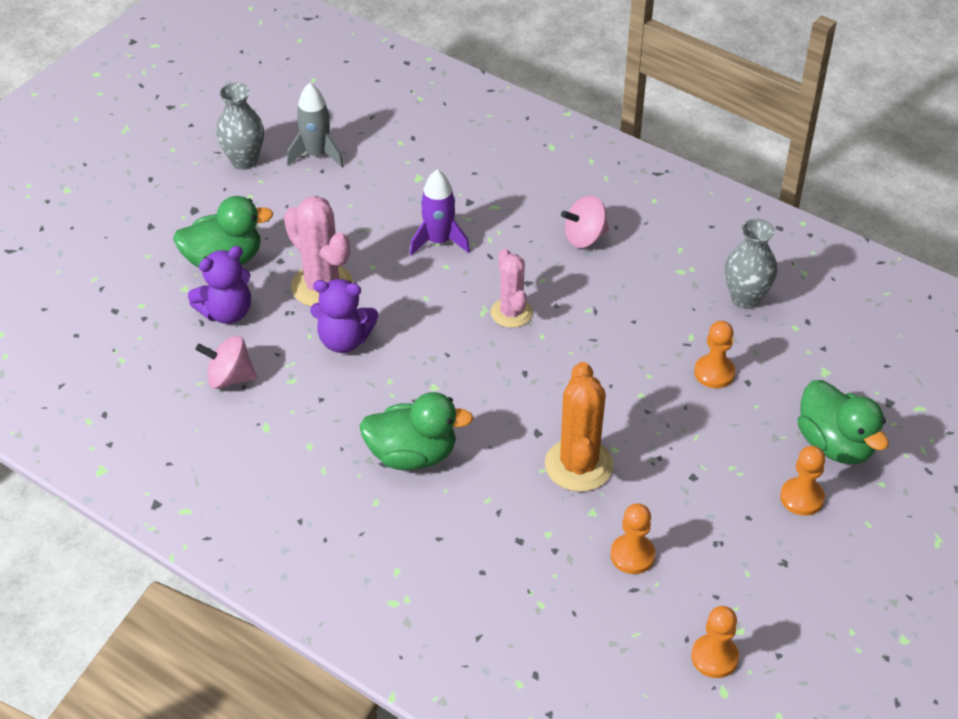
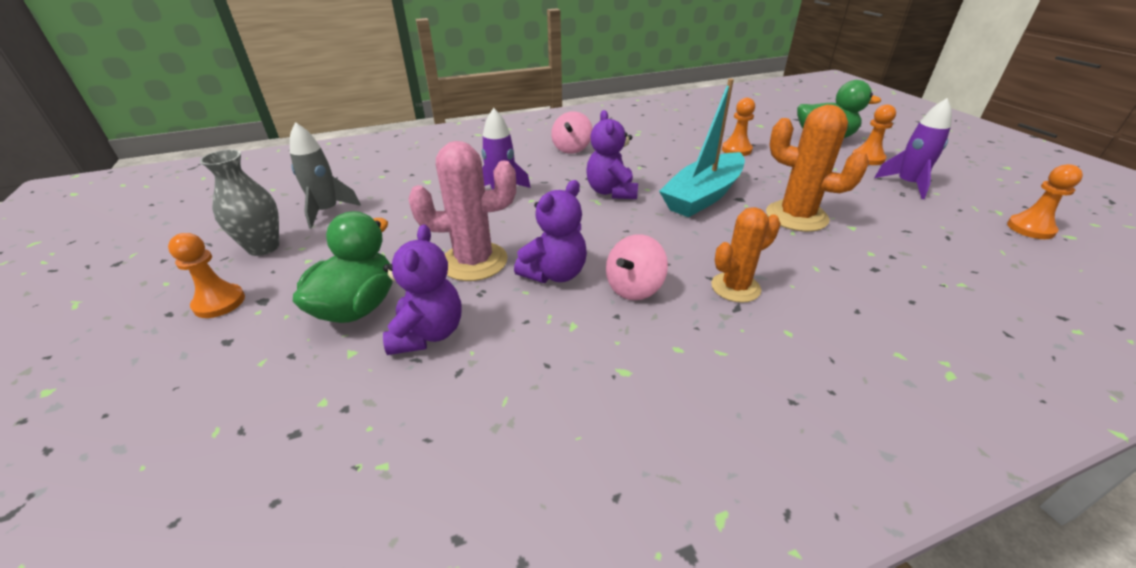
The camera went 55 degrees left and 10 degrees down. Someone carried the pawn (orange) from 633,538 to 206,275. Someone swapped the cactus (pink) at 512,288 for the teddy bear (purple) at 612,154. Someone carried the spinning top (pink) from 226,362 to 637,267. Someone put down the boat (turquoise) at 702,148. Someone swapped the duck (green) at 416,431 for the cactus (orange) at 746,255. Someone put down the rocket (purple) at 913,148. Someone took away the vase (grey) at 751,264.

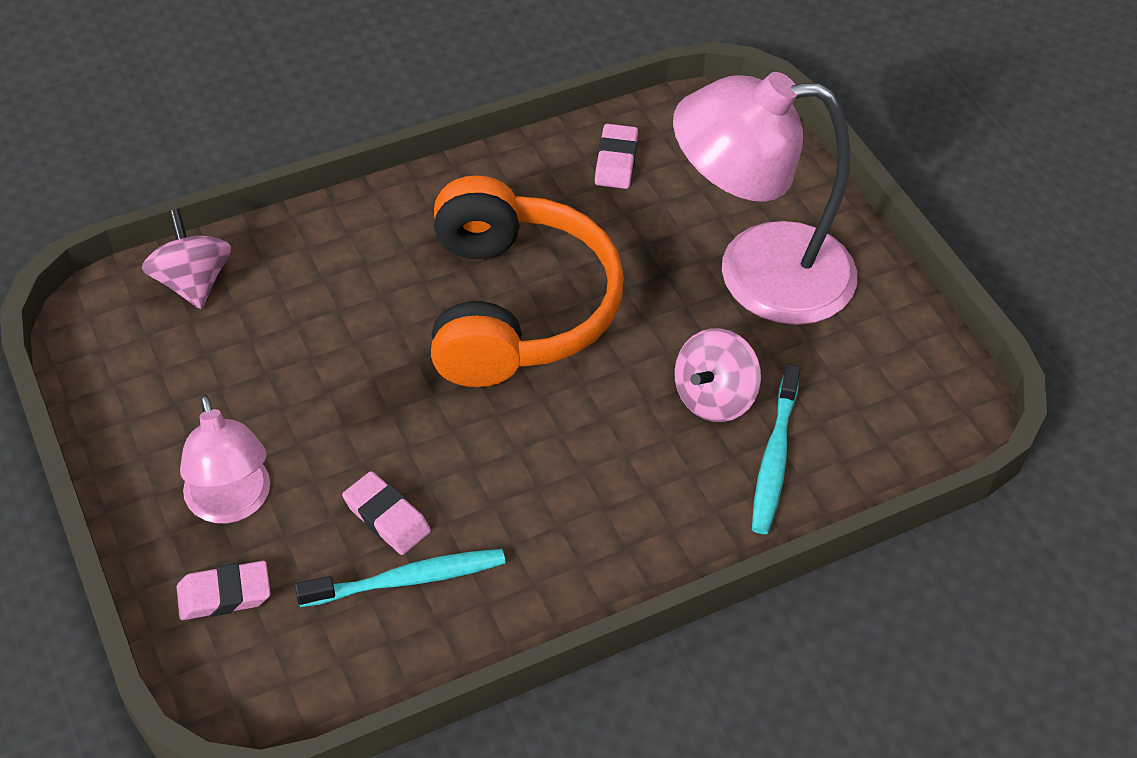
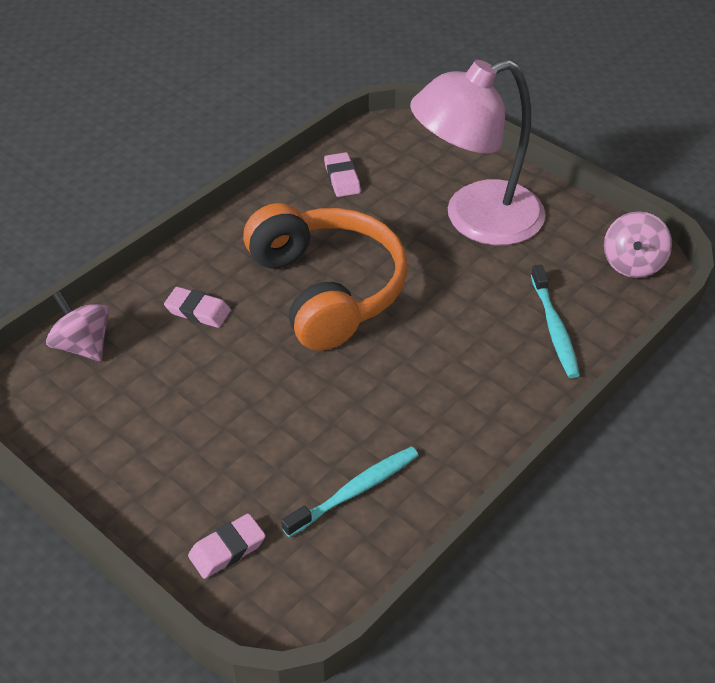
The camera went 20 degrees left and 5 degrees down. Someone carried the eraser (pink) from 386,513 to 197,307. Someone carried the spinning top (pink) from 717,375 to 638,244. Someone took away the lamp (pink) at 225,459.

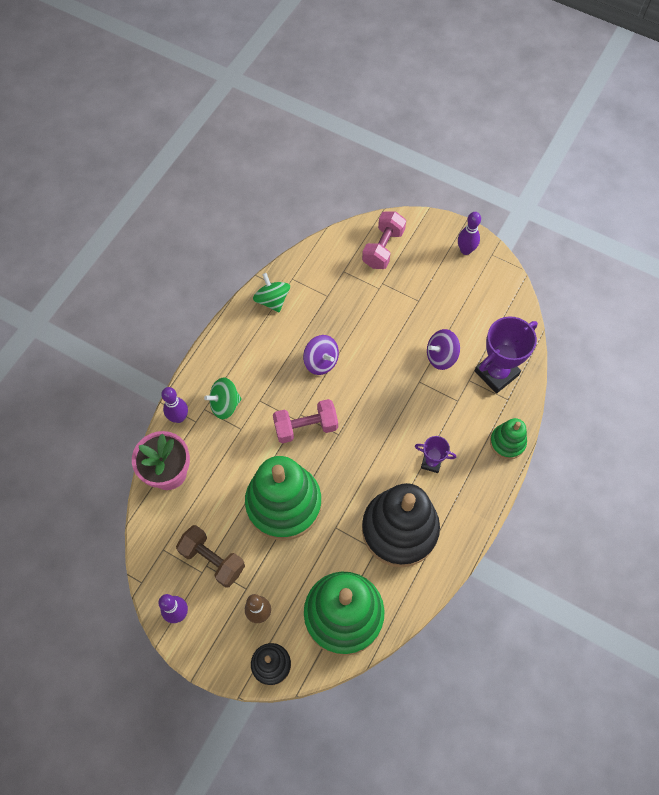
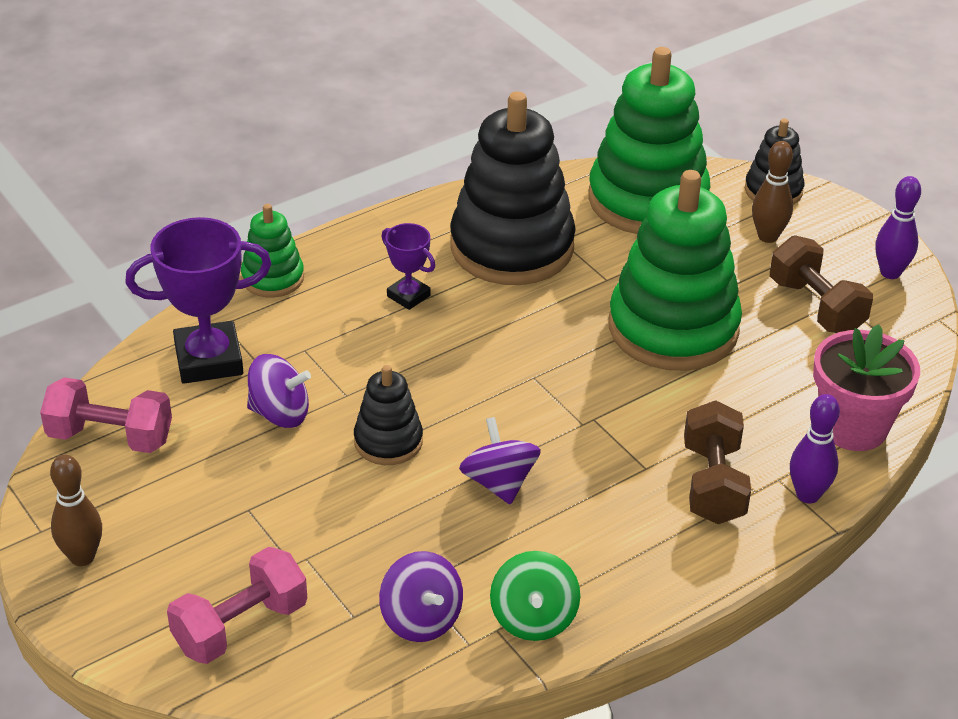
The camera went 155 degrees left and 25 degrees down. Someone carried the dumbbell (pink) from 305,421 to 106,415. Someone repainted the bowling pin (purple) at 469,233, which became the bowling pin (brown) at 76,510. Someone put down the stacking toy (black) at 388,415. Someone put down the spinning top (purple) at 421,596. Someone swapped the spinning top (green) at 223,398 for the dumbbell (brown) at 717,462.

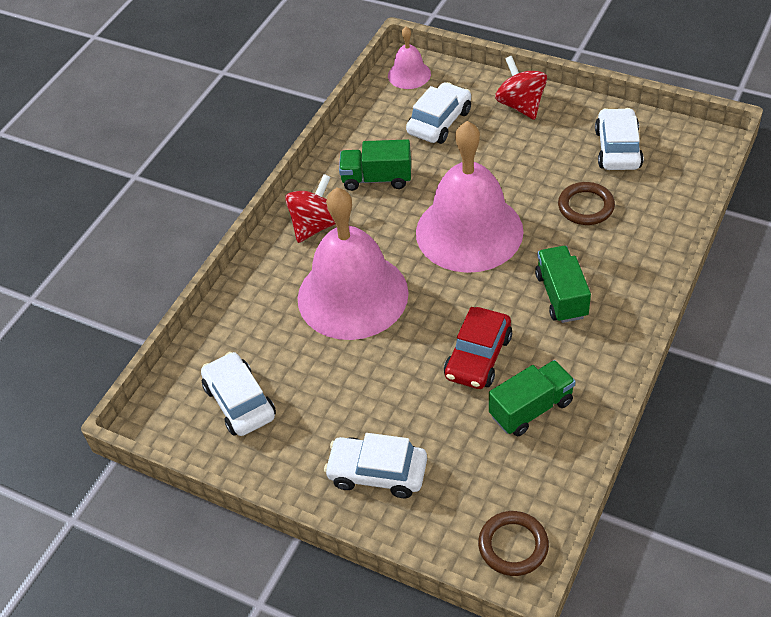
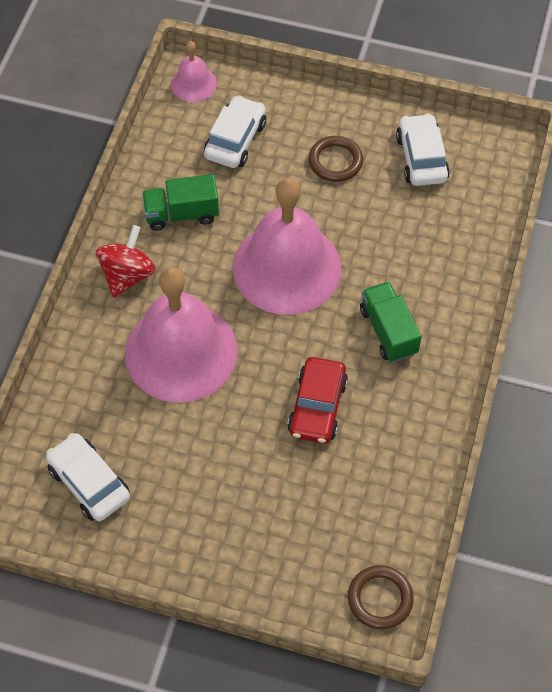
The camera went 15 degrees left and 10 degrees up. Someone carried the ring (brown) from 586,203 to 335,159. Someone took away the car (white) at 375,465. Someone took away the truck (green) at 532,398. Someone took away the spinning top (red) at 521,88.

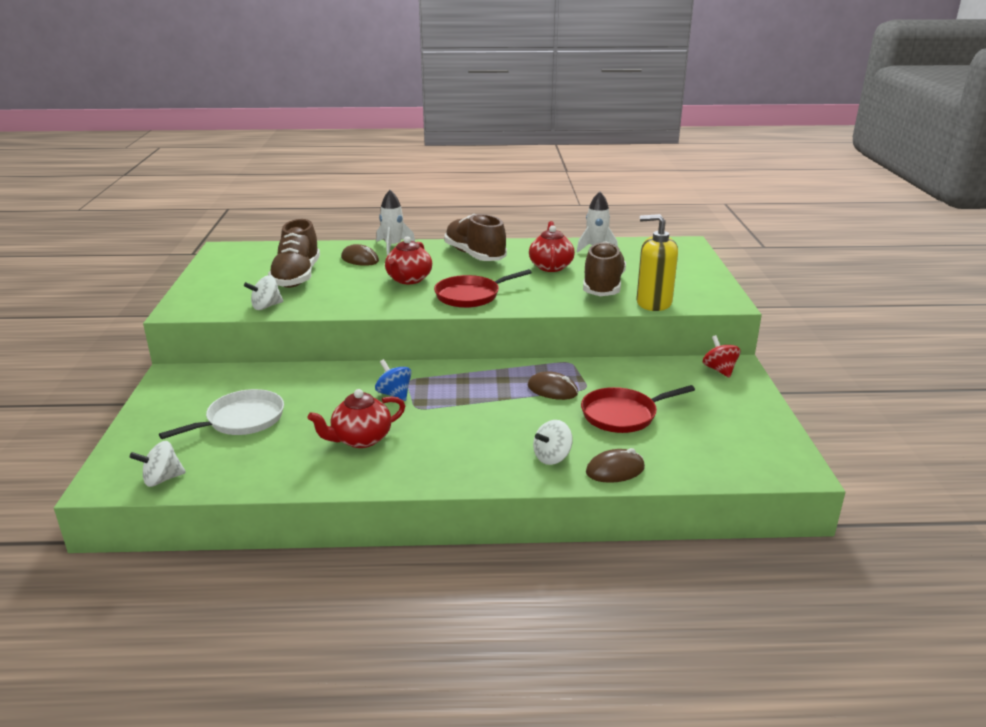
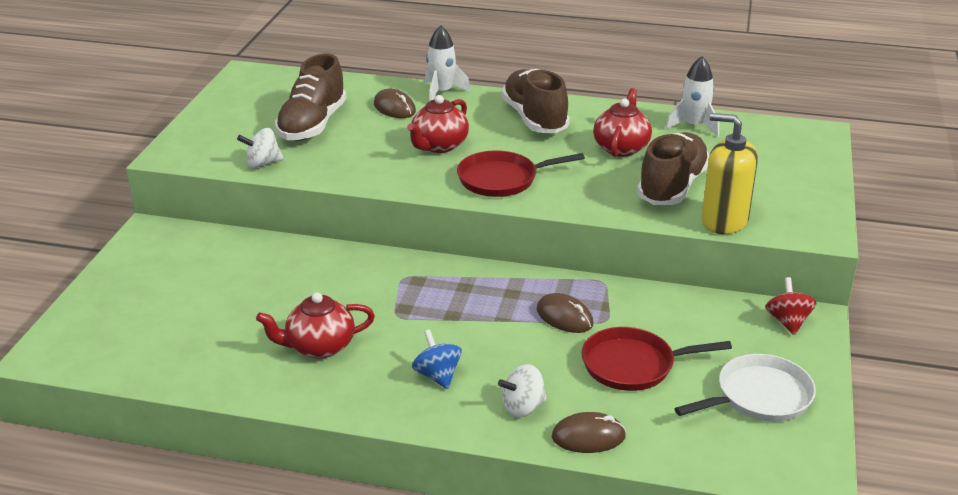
The camera went 15 degrees right and 5 degrees up. Someone carried the spinning top (blue) from 393,380 to 437,359. Someone carried the pan (white) from 221,414 to 745,388. Someone took away the spinning top (white) at 157,464.

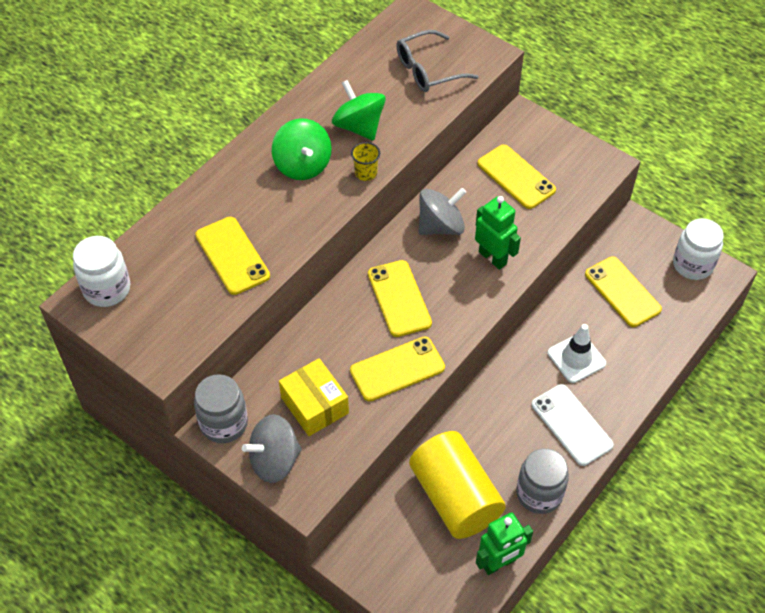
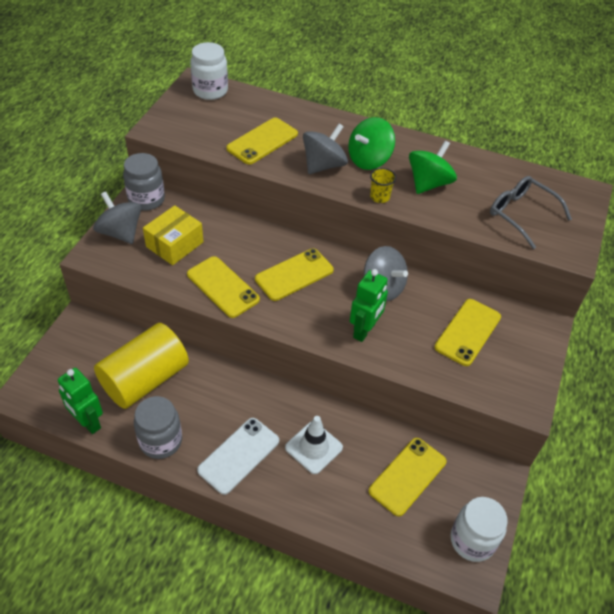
The camera went 70 degrees right and 5 degrees down. Someone put down the spinning top (grey) at 325,149.

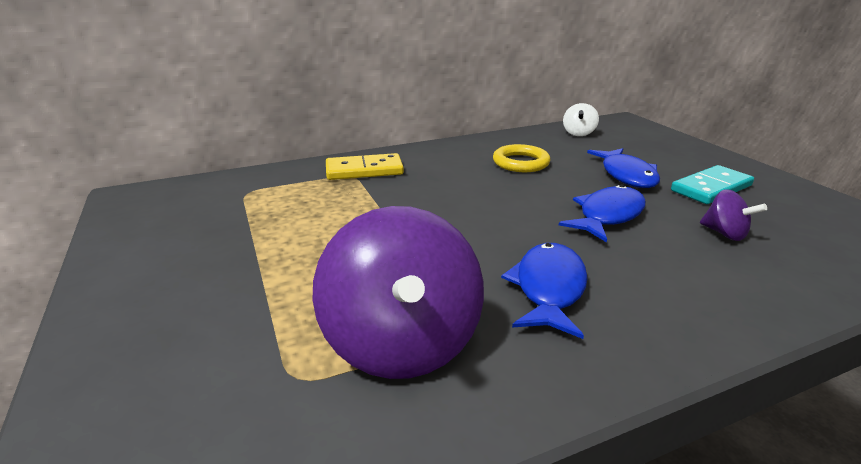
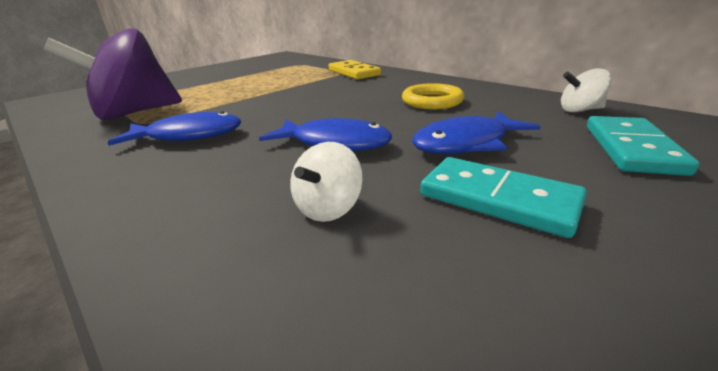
The camera went 70 degrees right and 0 degrees up. Someone repainted the spinning top (purple) at 733,215, which became the spinning top (white) at 326,182. Someone put down the domino (turquoise) at 643,146.

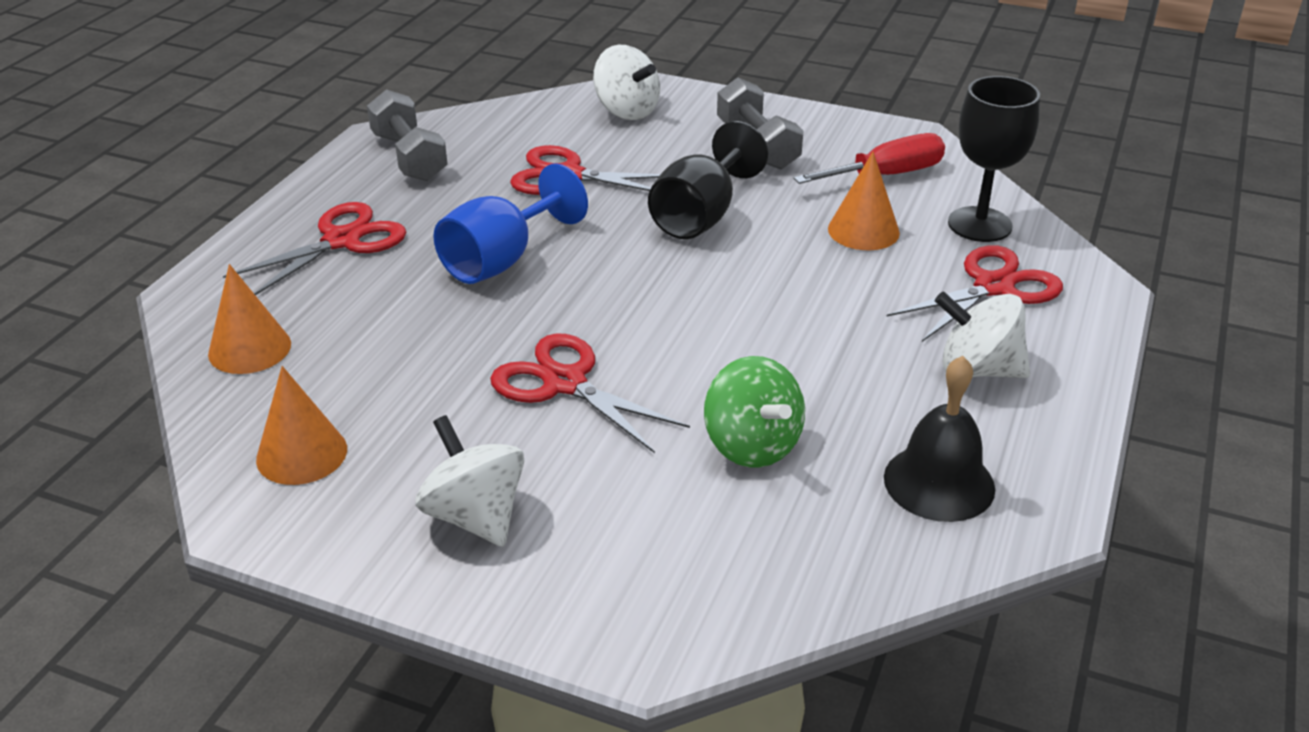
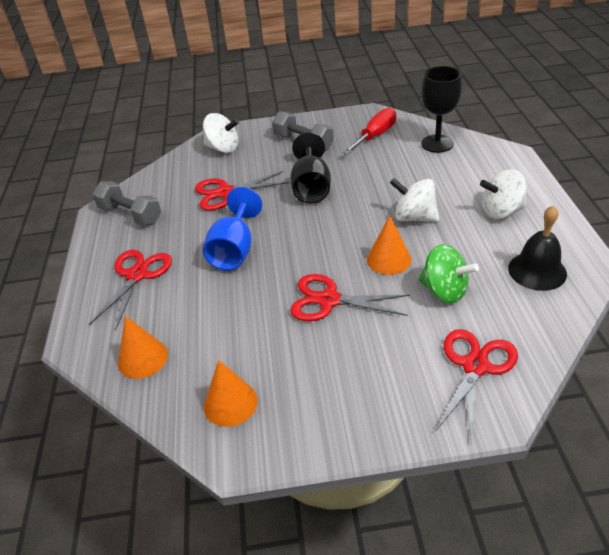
The camera went 25 degrees left and 5 degrees up. Someone carried the cone (orange) from 864,201 to 389,245. Someone carried the spinning top (white) from 469,481 to 414,200. Someone carried the scissors (red) from 975,293 to 476,386.

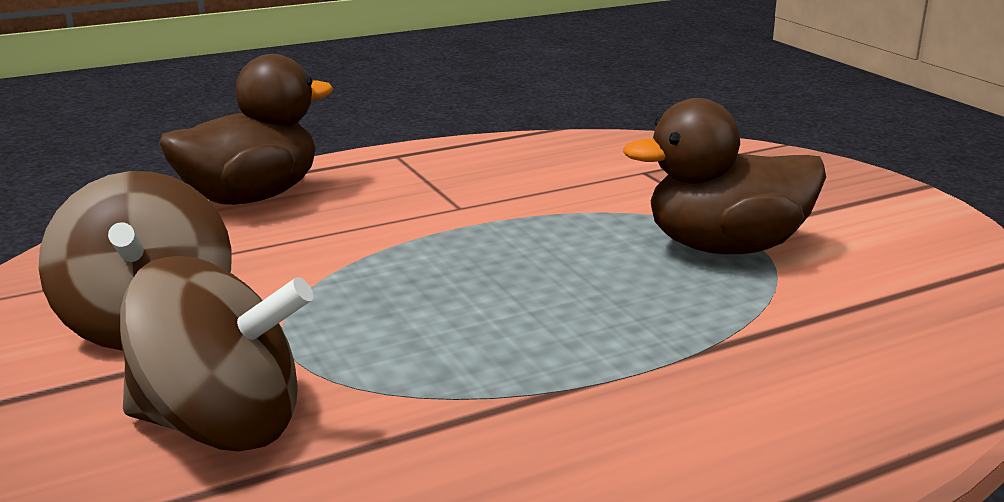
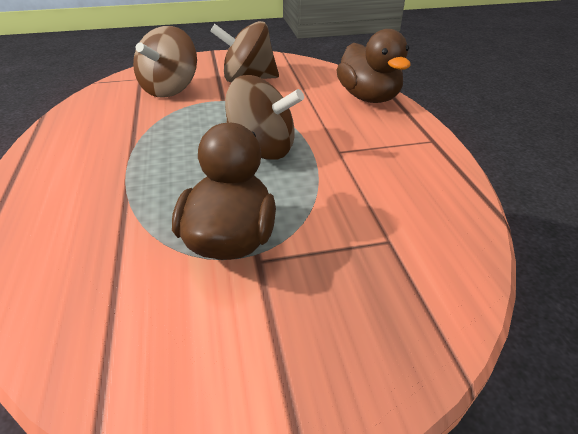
The camera went 105 degrees right and 15 degrees up. Someone put down the spinning top (brown) at 264,117.

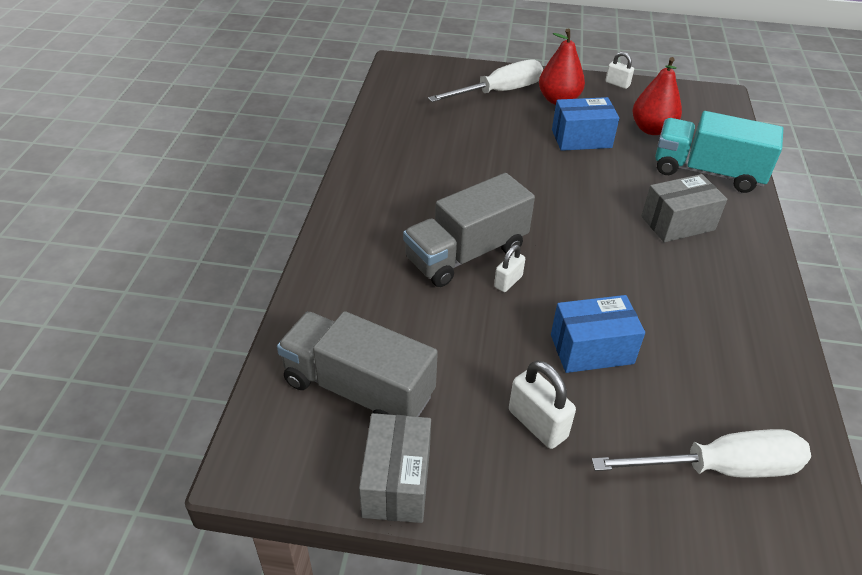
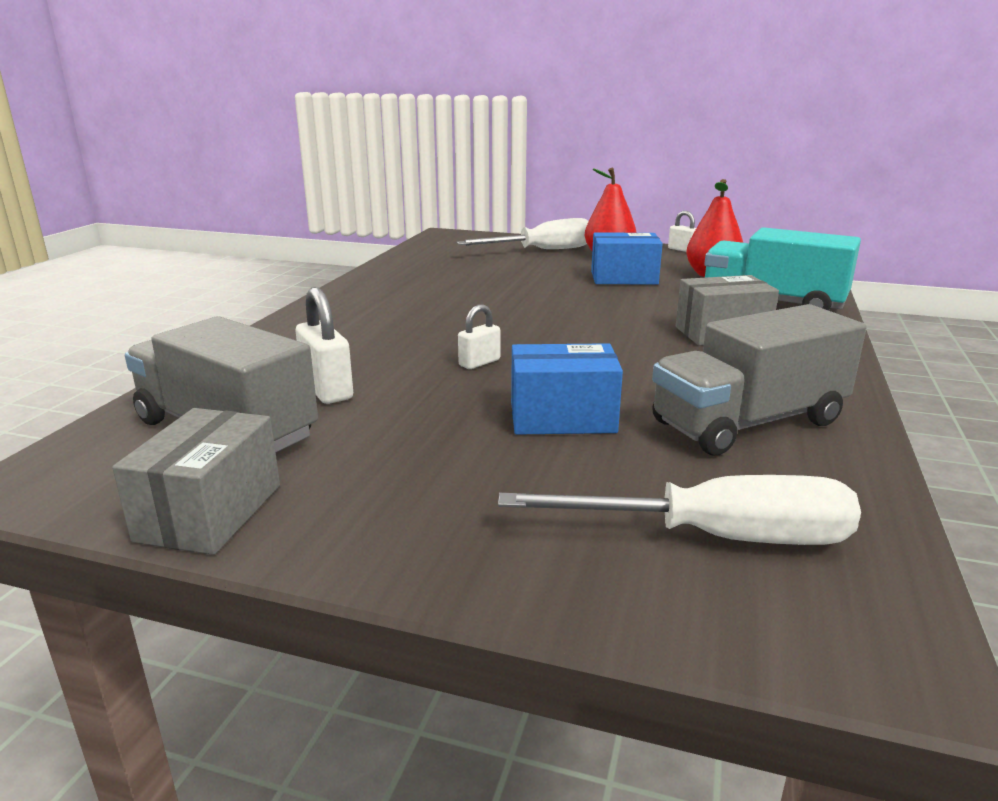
The camera went 10 degrees right and 20 degrees down. Someone carried the padlock (white) from 542,404 to 324,345. Someone carried the truck (grey) from 469,230 to 759,379.

